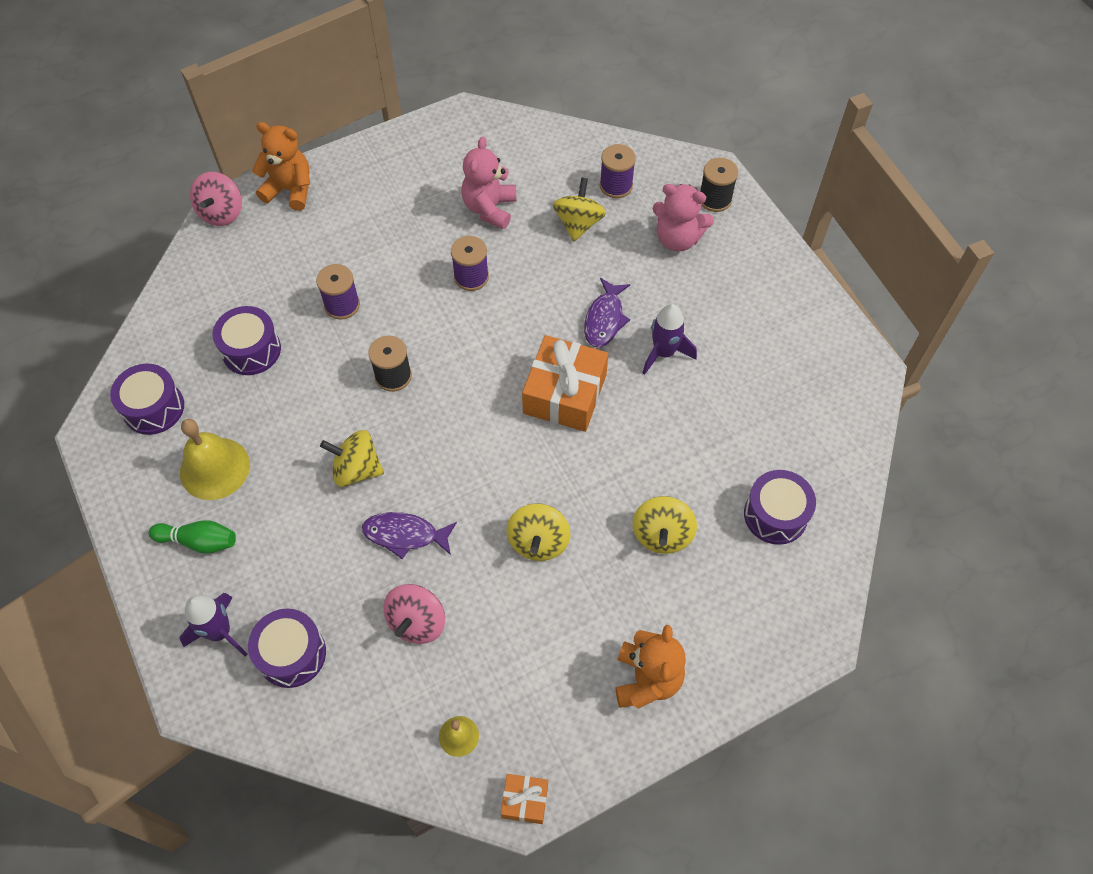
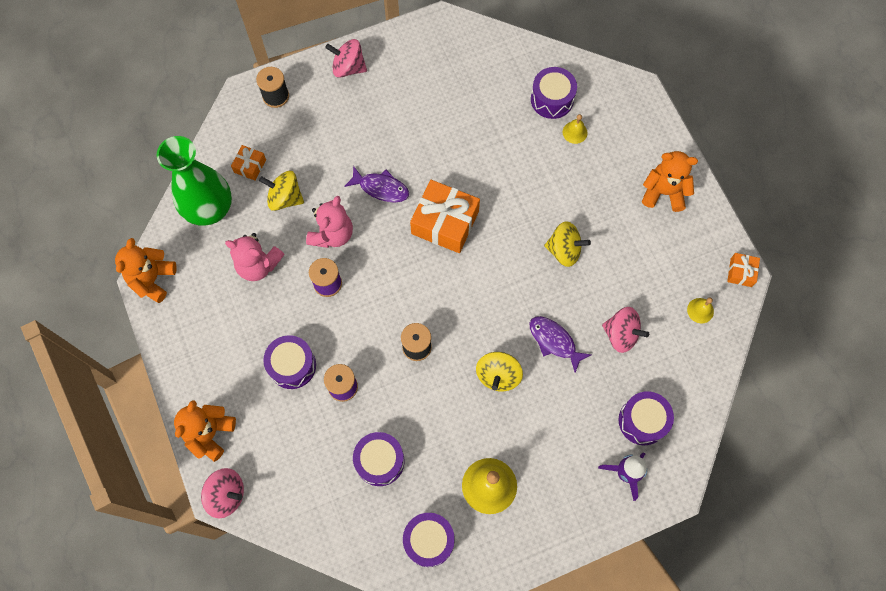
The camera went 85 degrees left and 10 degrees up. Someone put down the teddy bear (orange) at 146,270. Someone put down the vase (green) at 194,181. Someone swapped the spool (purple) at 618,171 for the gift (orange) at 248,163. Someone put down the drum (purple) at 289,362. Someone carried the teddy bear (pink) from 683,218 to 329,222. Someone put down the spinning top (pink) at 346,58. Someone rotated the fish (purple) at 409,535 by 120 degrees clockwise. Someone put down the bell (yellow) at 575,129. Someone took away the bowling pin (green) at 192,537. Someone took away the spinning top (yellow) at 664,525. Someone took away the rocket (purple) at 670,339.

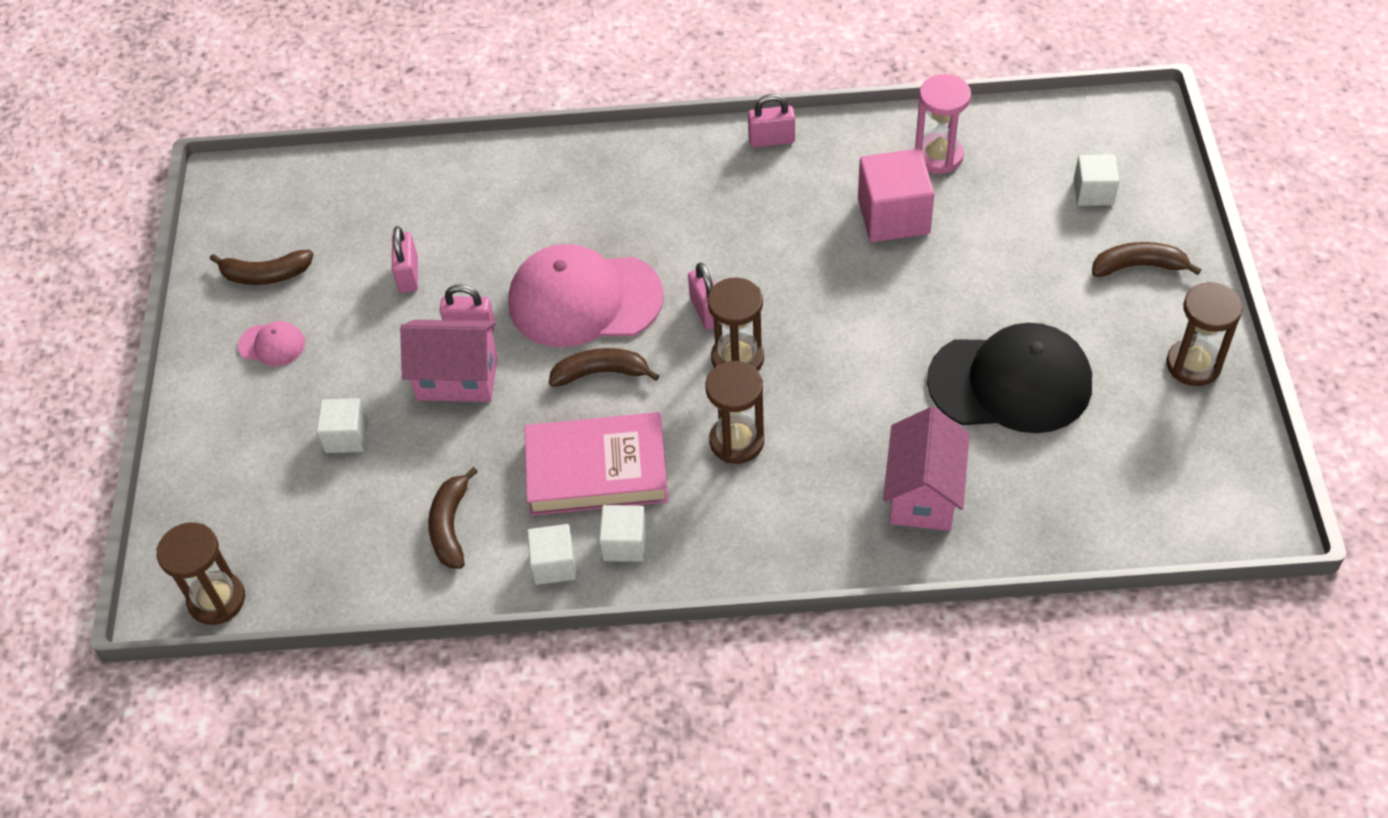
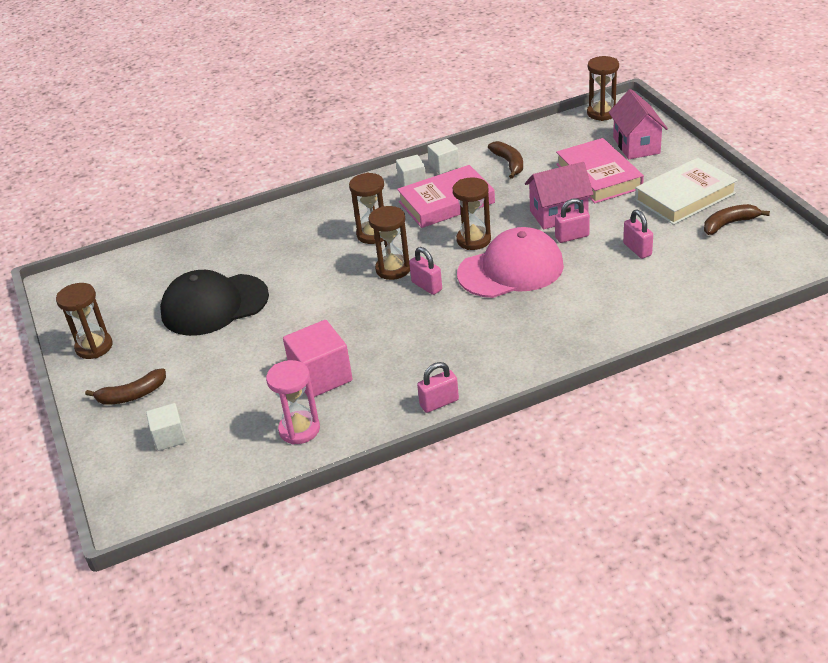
The camera went 160 degrees right and 15 degrees down. Someone swapped the banana (brown) at 604,367 for the hourglass (brown) at 472,213. Someone swapped the cube (white) at 342,425 for the book (pink) at 600,171. Someone carried the house (pink) from 926,469 to 638,124. Someone swapped the cap (pink) at 271,343 for the book (white) at 686,191.

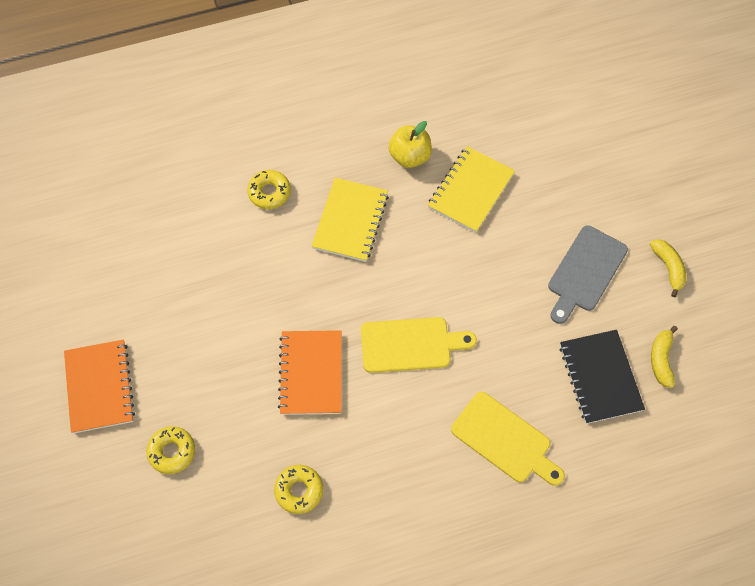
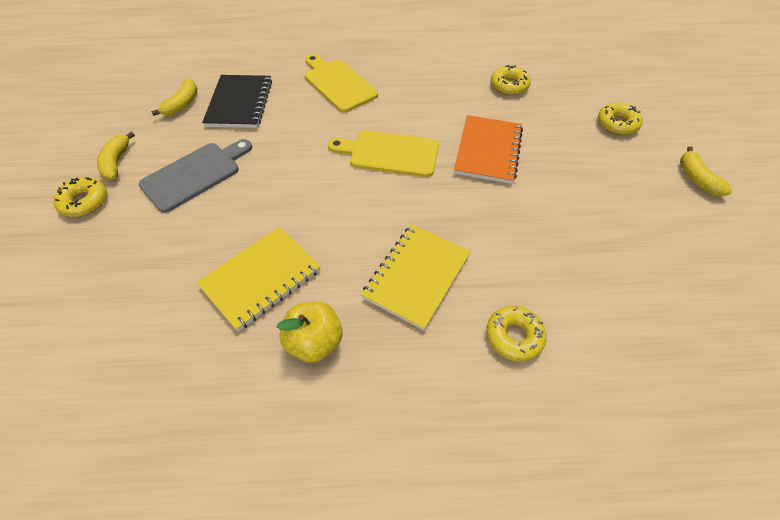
The camera went 165 degrees left and 10 degrees down. Someone put down the donut (yellow) at 80,197. Someone swapped the notebook (orange) at 99,386 for the banana (yellow) at 706,171.

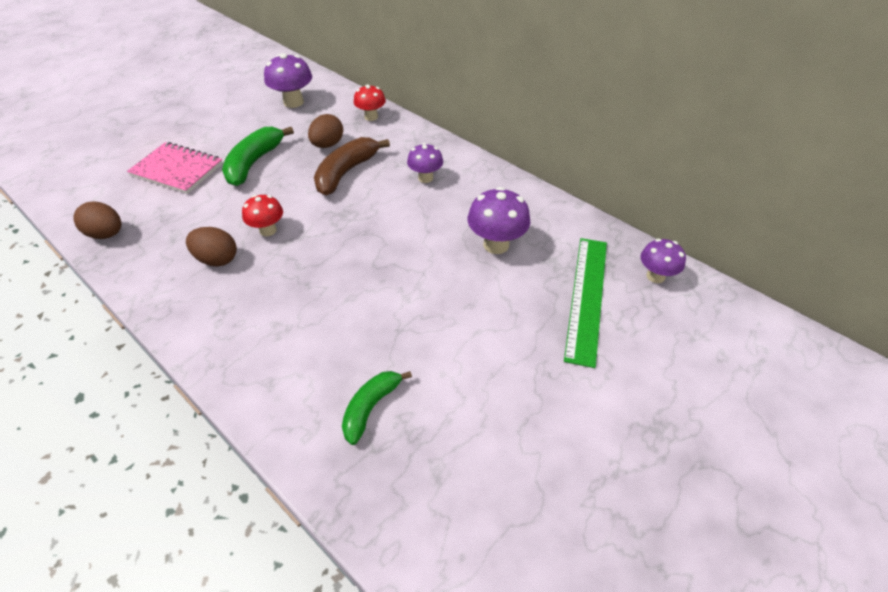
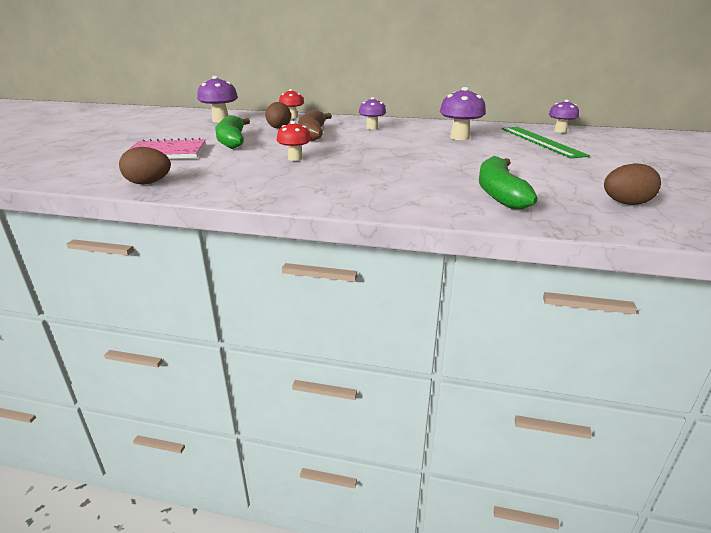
The camera went 30 degrees left and 20 degrees down. Someone scaled the banana (green) at 377,408 by 1.53. Someone carried the egg (brown) from 211,247 to 632,184.

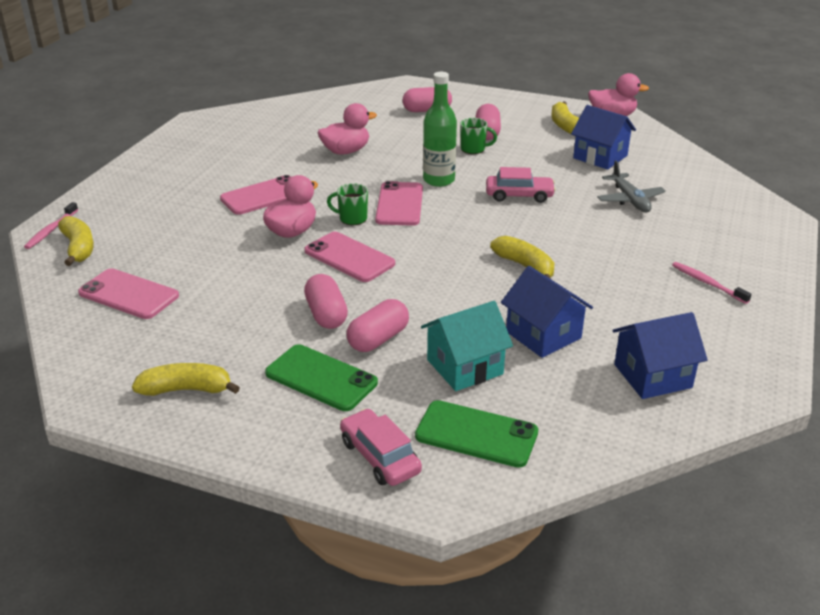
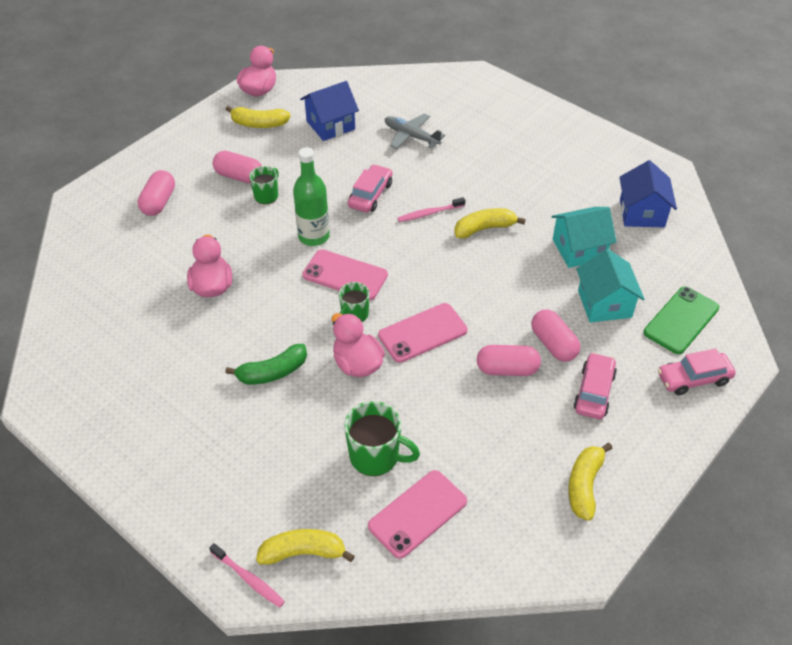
The camera went 70 degrees left and 15 degrees up. Someone swapped the phone (pink) at 255,195 for the banana (green) at 266,364. Someone put down the mug (green) at 382,438. Someone rotated the plane (grey) at 631,187 by 150 degrees counterclockwise. Someone carried the toothbrush (pink) from 712,283 to 431,209. Someone repainted the house (blue) at 547,312, which became the house (turquoise) at 584,237. Someone swapped the phone (green) at 321,377 for the car (pink) at 595,385.

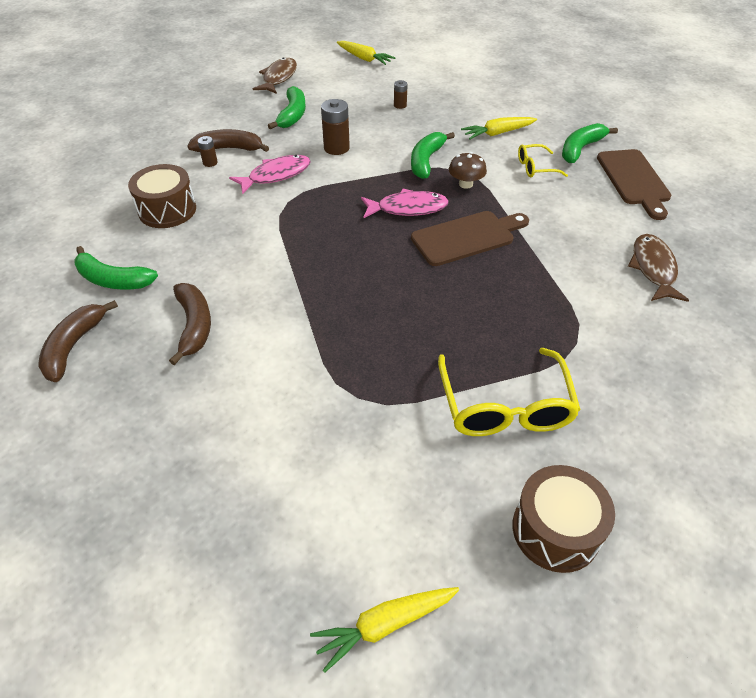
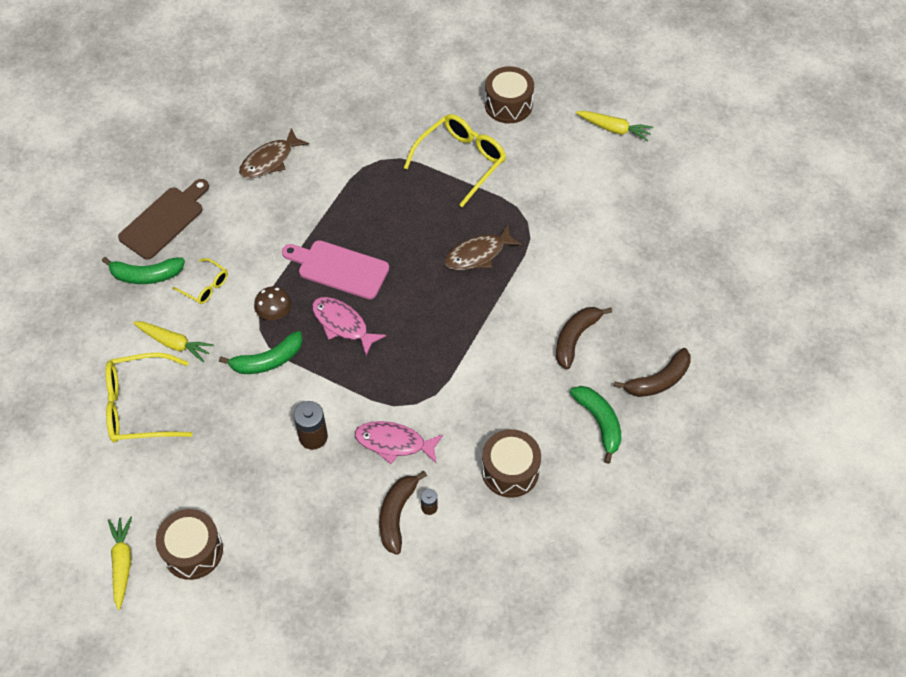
The camera went 135 degrees left and 10 degrees up. Someone put down the glasses (yellow) at 149,398. Someone put down the drum (brown) at 189,544. Someone repainted the cutting board (brown) at 470,238, which became the cutting board (pink) at 335,269. Someone rotated the banana (brown) at 228,140 by 60 degrees clockwise. Someone carried the fish (brown) from 275,76 to 483,247. Someone took away the banana (green) at 287,107. Someone took away the battery (brown) at 401,94.

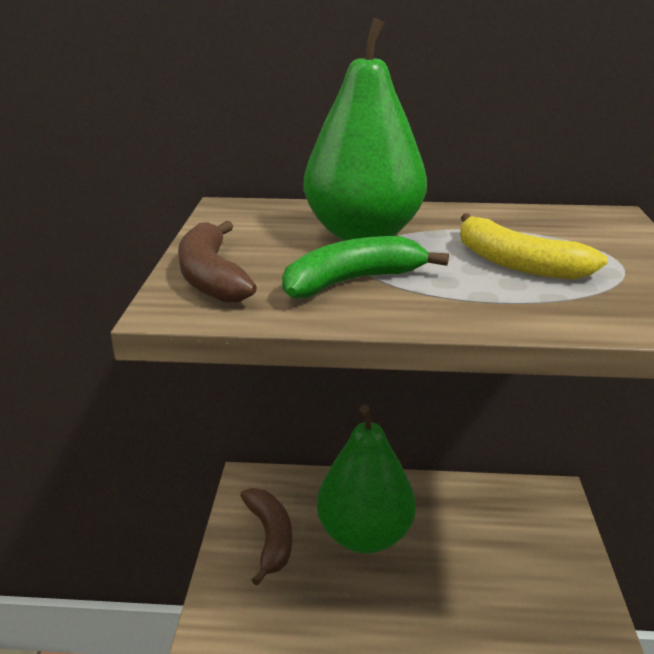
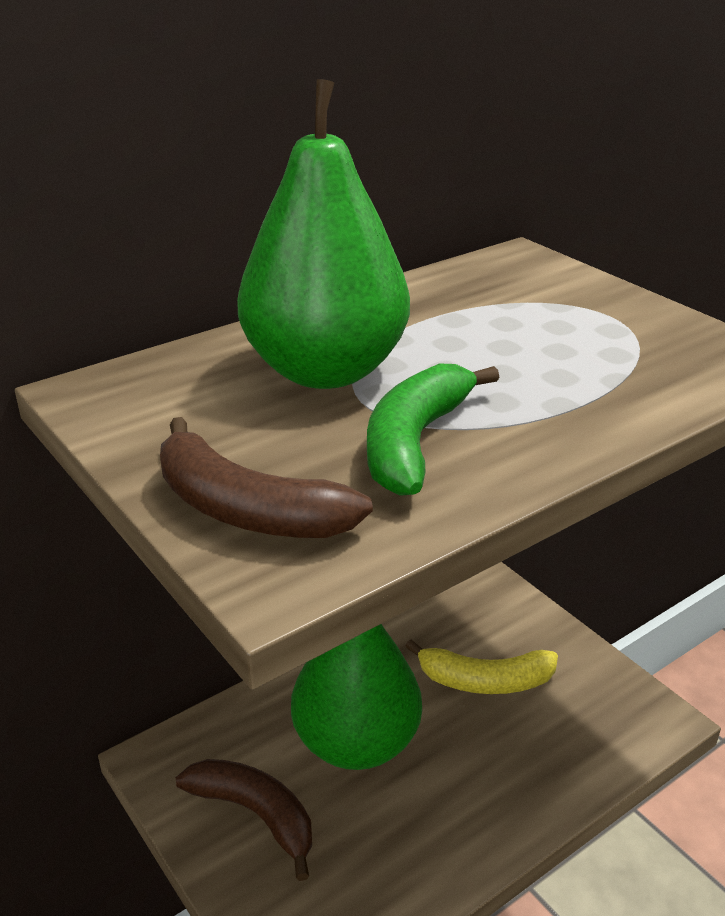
The camera went 40 degrees left and 5 degrees up. Someone carried the banana (yellow) from 534,246 to 481,667.

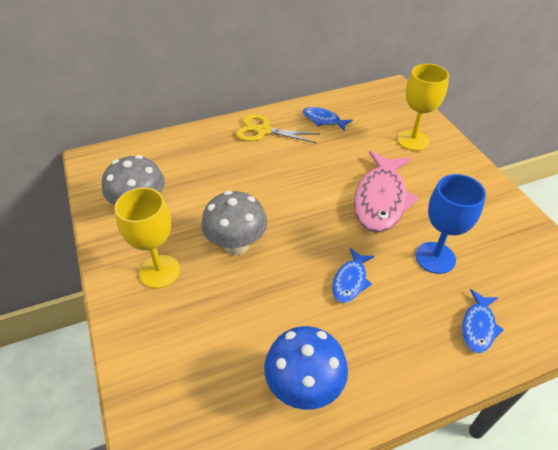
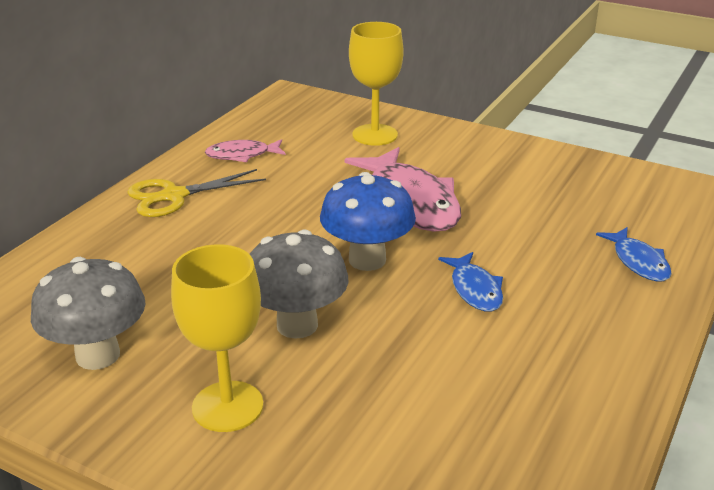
The camera went 40 degrees left and 15 degrees down. Someone repainted the fish (blue) at 328,119, which became the fish (pink) at 245,150. Someone carried the mushroom (blue) from 306,368 to 368,221. Someone took away the goblet (blue) at 450,224.

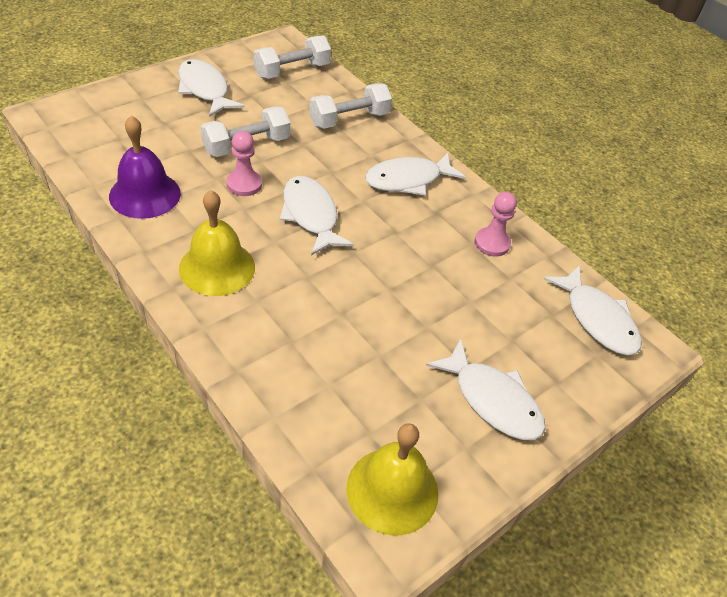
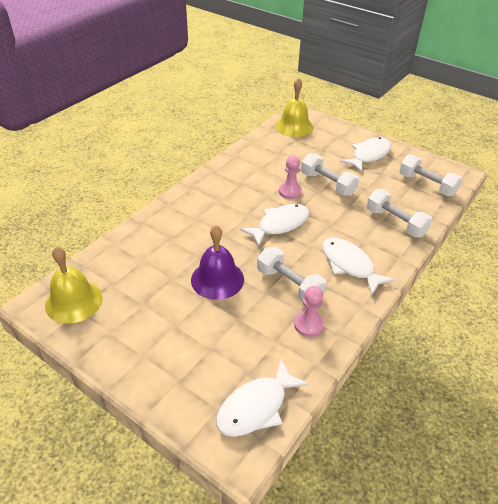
The camera went 80 degrees right and 5 degrees down. Someone carried the bell (purple) from 145,167 to 217,262. Someone put down the dumbbell (white) at 292,274. Someone carried the bell (yellow) from 217,243 to 294,107. Someone took away the fish (white) at 485,389.

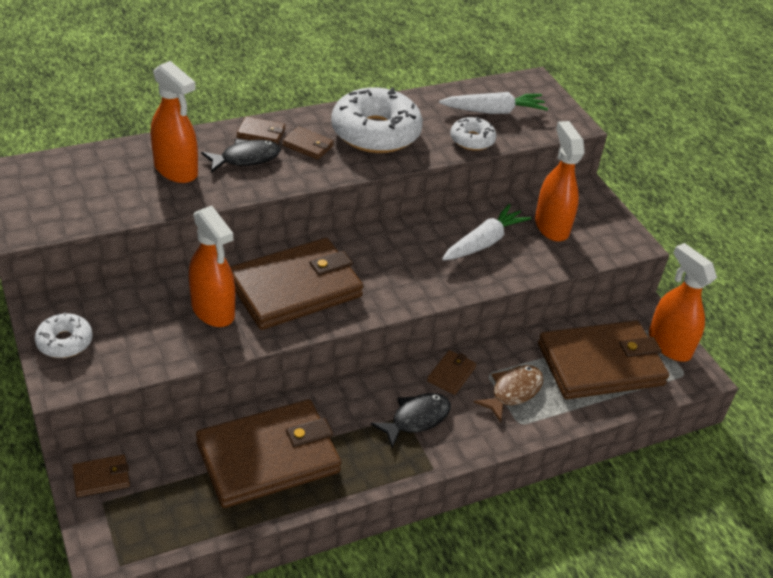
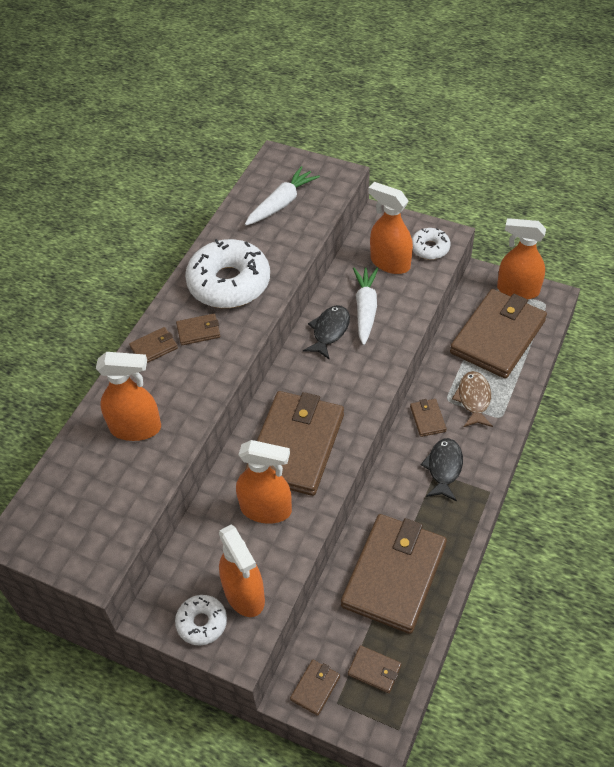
The camera went 35 degrees left and 10 degrees up. Someone put down the spray bottle (orange) at 242,570. Someone carried the fish (black) from 241,156 to 326,332. Someone put down the wallet (brown) at 374,669. Someone carried the donut (white) from 473,133 to 431,244.

